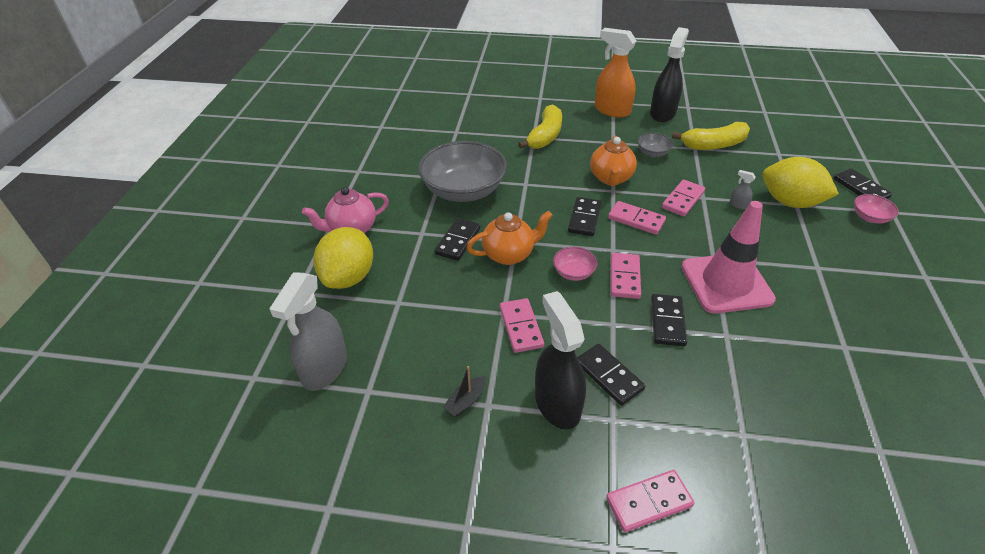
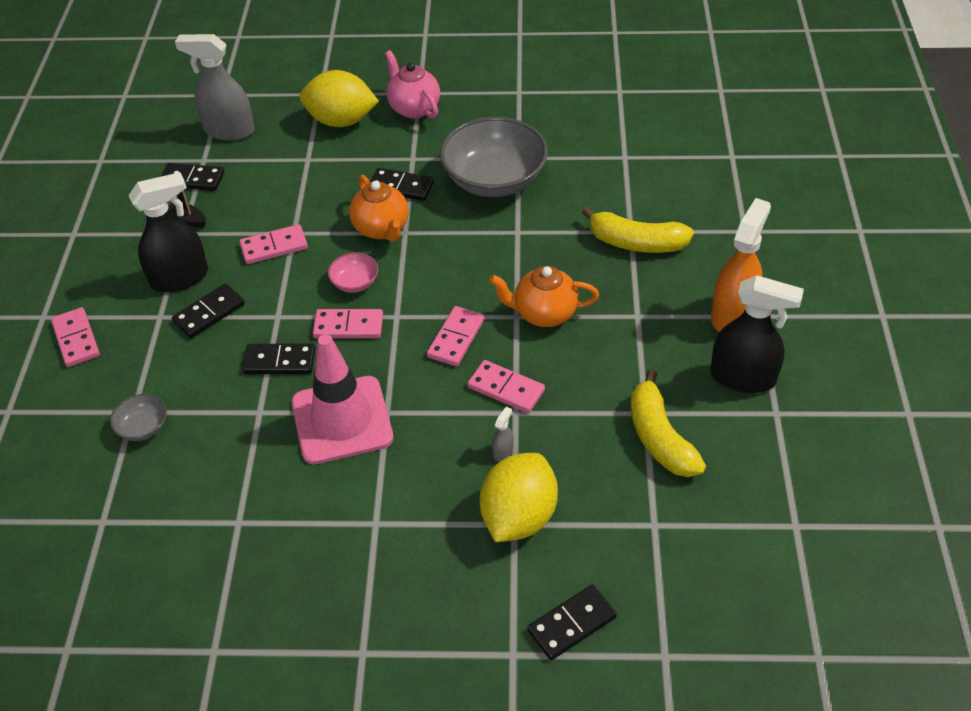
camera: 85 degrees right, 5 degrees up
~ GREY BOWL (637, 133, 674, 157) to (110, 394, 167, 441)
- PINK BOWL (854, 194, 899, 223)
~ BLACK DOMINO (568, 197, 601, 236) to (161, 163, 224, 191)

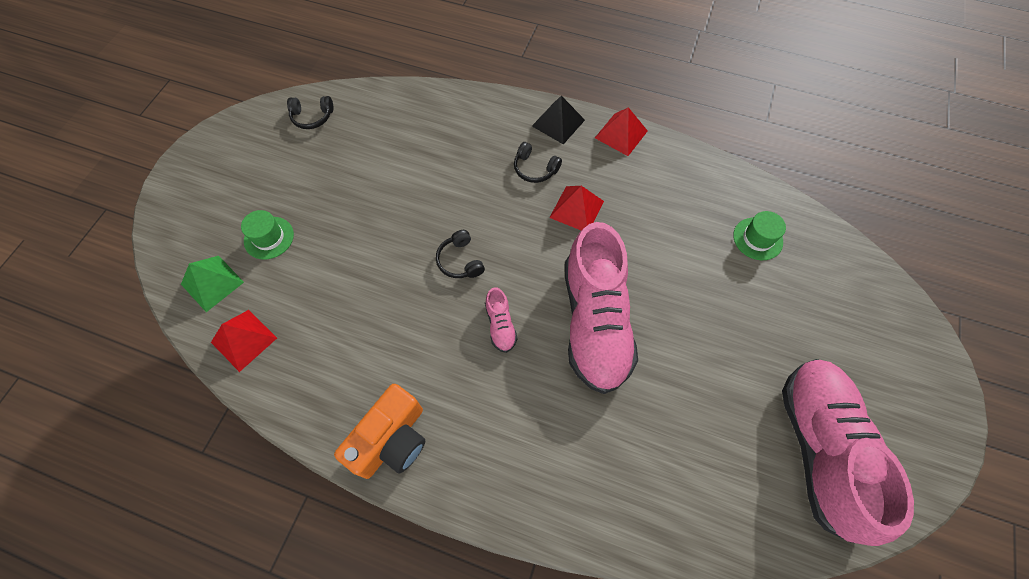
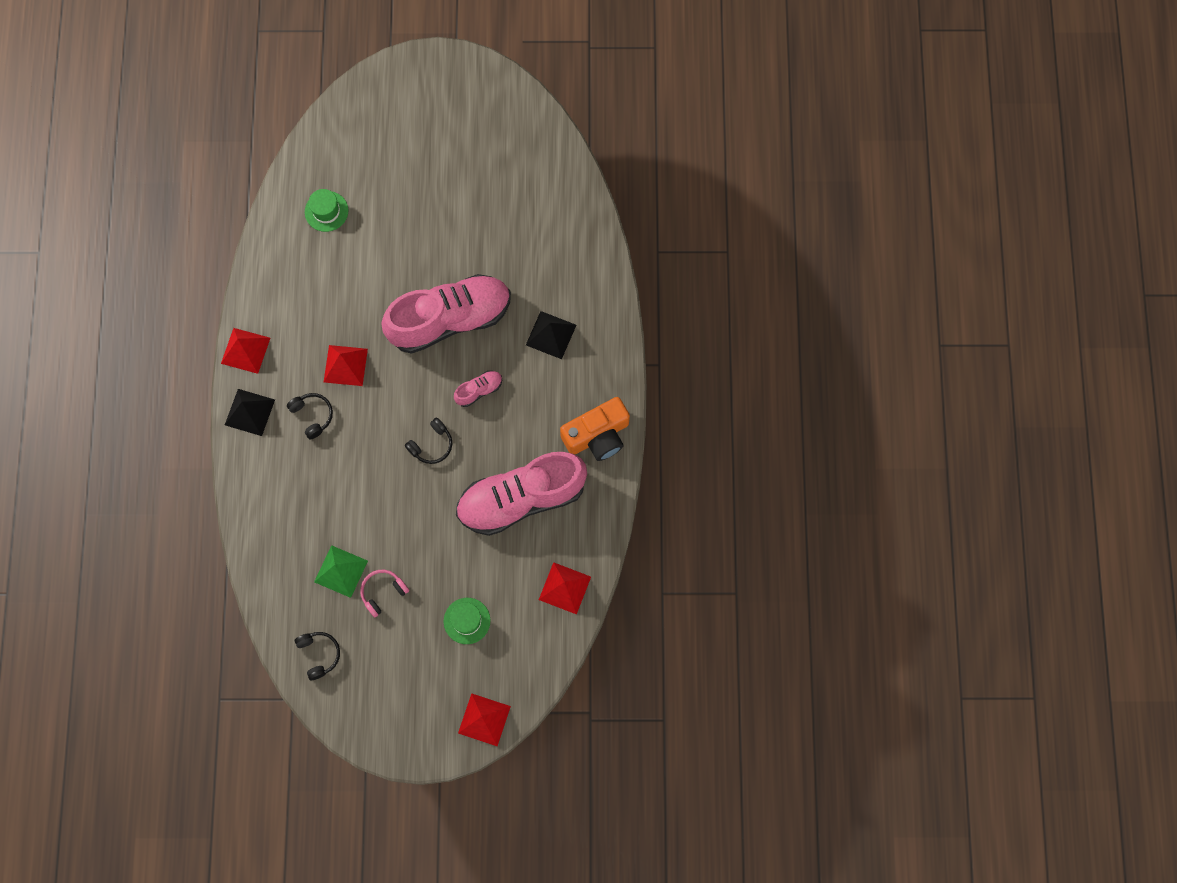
camera: 110 degrees left, 10 degrees up
~ BLACK HEADPHONES (514, 142, 562, 183) = (287, 393, 333, 440) 45 degrees counterclockwise
~ GREEN PYRAMID (181, 256, 244, 312) to (314, 545, 368, 598)
~ PINK SHOE (782, 359, 914, 546) to (456, 452, 587, 536)
~ ORANGE CAMERA (334, 384, 425, 479) = (560, 397, 630, 461) 135 degrees clockwise
+ BLACK PYRAMID (526, 311, 576, 359)
+ PINK HEADPHONES (360, 570, 409, 617)
+ RED PYRAMID (458, 693, 511, 746)

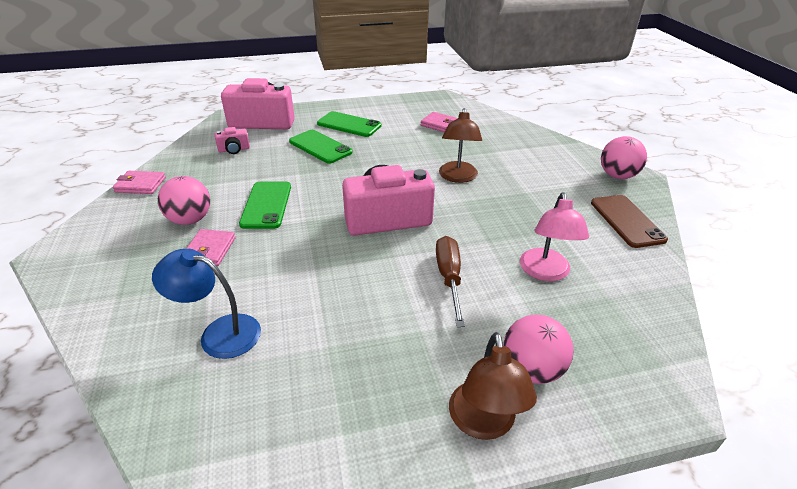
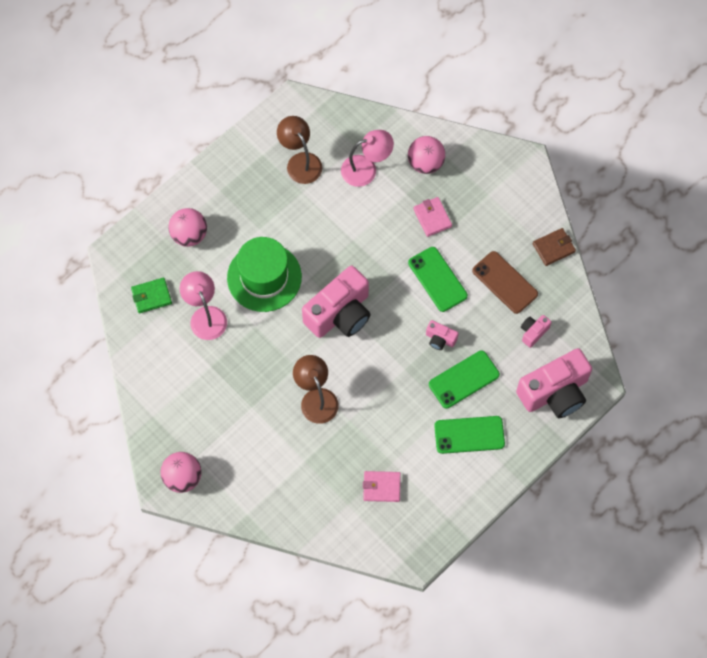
camera: 150 degrees right, 30 degrees up
~ GREEN PHONE (289, 130, 353, 164) = (429, 350, 500, 409) 45 degrees counterclockwise
~ PINK WALLET (113, 171, 166, 194) to BROWN WALLET (533, 228, 576, 266)
~ PINK BALL (158, 176, 210, 225) to (408, 136, 445, 174)
~ BROWN PHONE (591, 195, 668, 248) to (472, 251, 538, 314)
~ BROWN SCREWDRIVER (436, 236, 465, 327) to GREEN HAT (227, 237, 302, 312)
~ BLUE LAMP (152, 249, 261, 359) to PINK LAMP (341, 130, 394, 187)
~ BROWN LAMP (449, 332, 537, 440) to (277, 116, 322, 184)
+ GREEN WALLET (131, 278, 172, 313)
+ PINK CAMERA (426, 320, 459, 350)

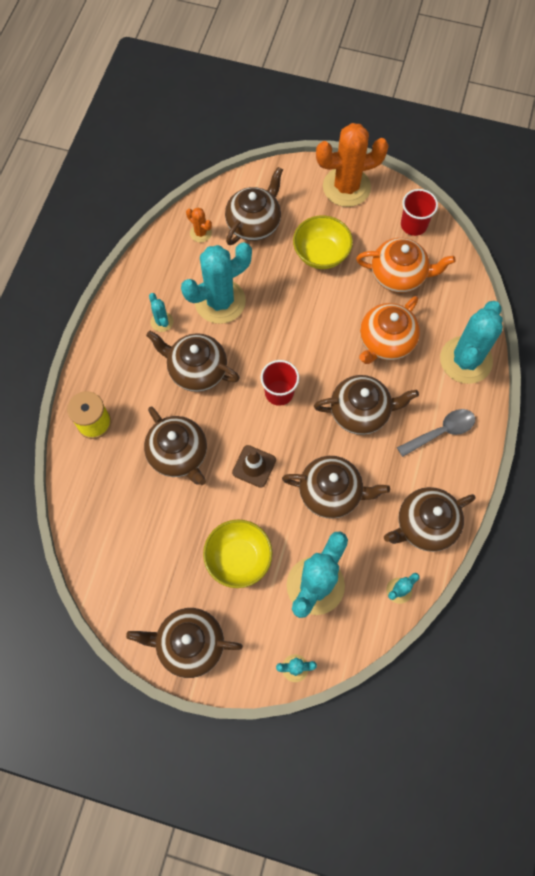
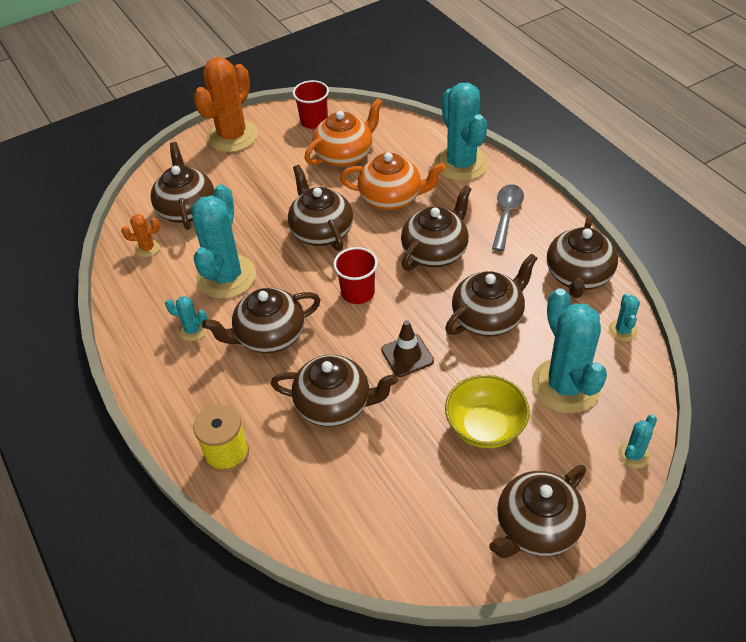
camera: 45 degrees left, 20 degrees down
- YELLOW BOWL (293, 215, 353, 269)
~ ORANGE TEAPOT (359, 296, 420, 364) = (340, 152, 446, 210) 75 degrees counterclockwise
+ BROWN TEAPOT (288, 165, 353, 251)

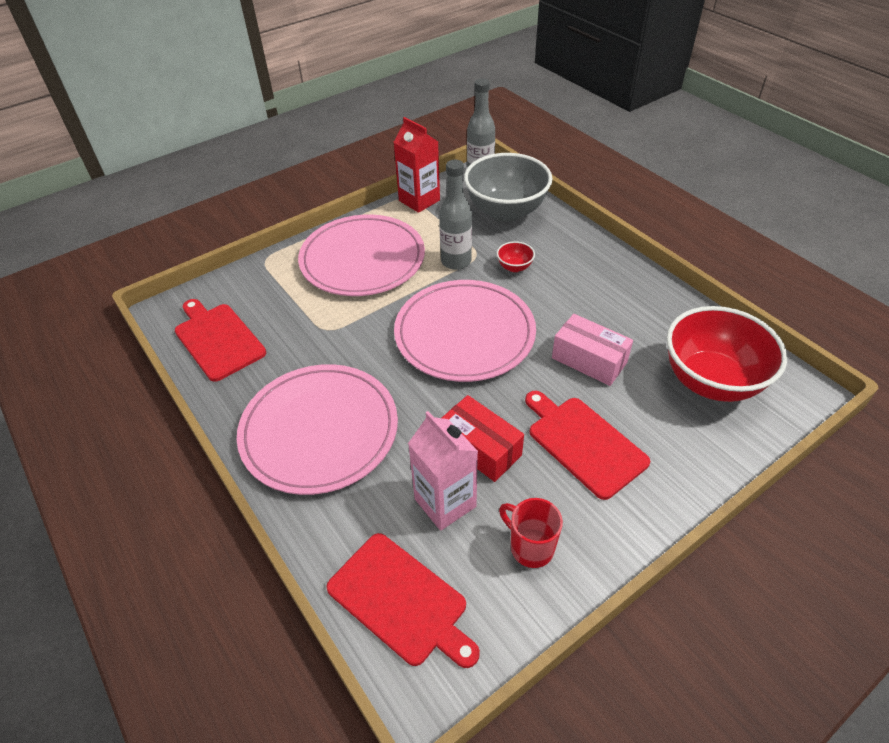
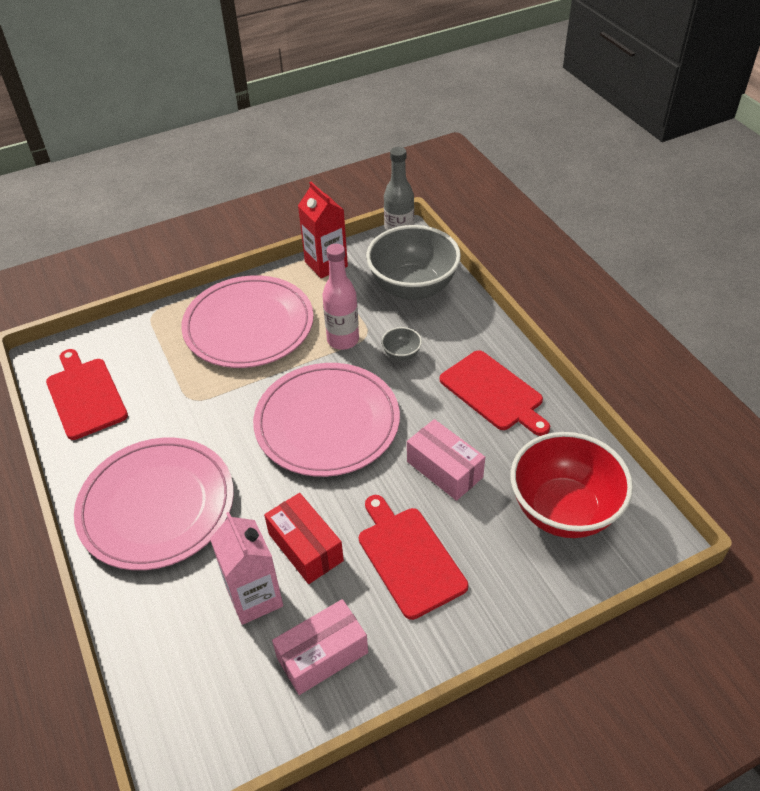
camera: 10 degrees right, 0 degrees up
~ GREY BOTTLE (439, 159, 472, 270) to PINK BOTTLE (322, 244, 359, 350)
~ RED BOWL (497, 241, 535, 272) to GREY BOWL (381, 327, 422, 361)
~ RED MUG (499, 498, 563, 568) to PINK BOX (272, 599, 368, 695)
~ RED CUTTING BOARD (326, 533, 480, 668) to (440, 350, 550, 436)

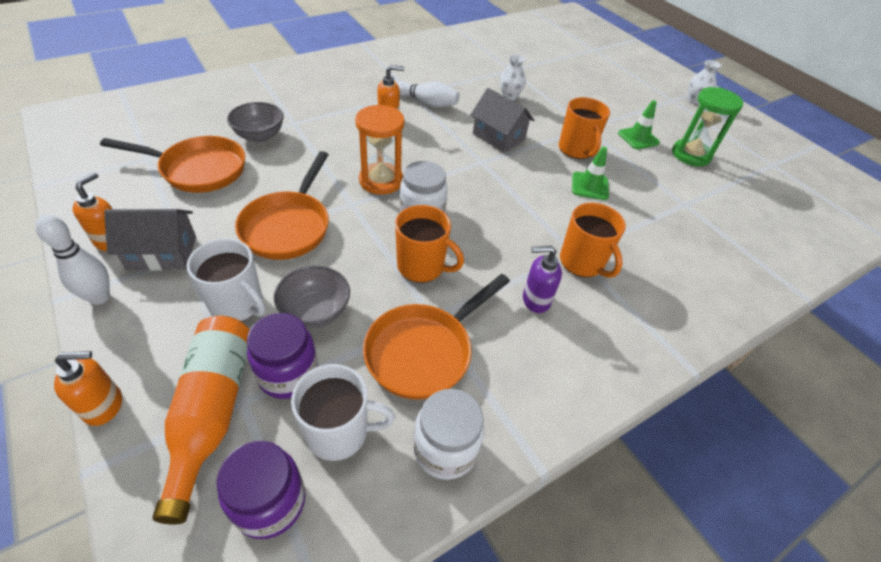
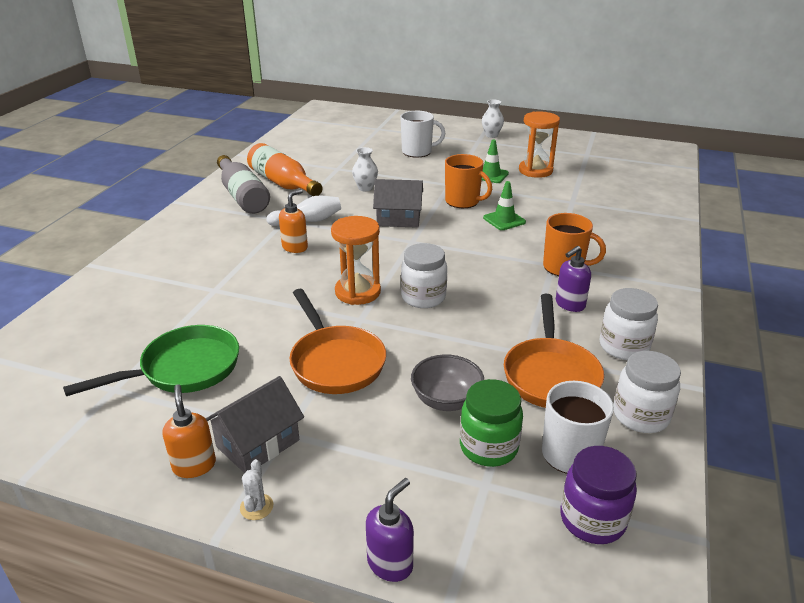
camera: 35 degrees left, 15 degrees down
~ GREEN HOURGLASS (672, 87, 743, 166) to ORANGE HOURGLASS (519, 111, 560, 178)
- GREY BOWL (227, 102, 284, 142)
~ ORANGE PAN (100, 136, 245, 193) to GREEN PAN (63, 325, 239, 396)
- ORANGE MUG (395, 205, 464, 283)
~ WHITE BOWLING PIN (35, 215, 110, 305) to WHITE CACTUS (240, 459, 273, 520)
~ WHITE MUG (187, 238, 266, 322) to (400, 111, 445, 158)
~ PURPLE JAR (247, 313, 318, 399) to GREEN JAR (460, 379, 523, 467)
~ ORANGE BOTTLE (152, 316, 250, 524) to (247, 143, 323, 196)
~ ORANGE SOAP DISPENSER (54, 351, 122, 426) to PURPLE SOAP DISPENSER (366, 478, 414, 582)
+ GREY BOTTLE (217, 155, 270, 214)
+ WHITE JAR (600, 288, 658, 360)

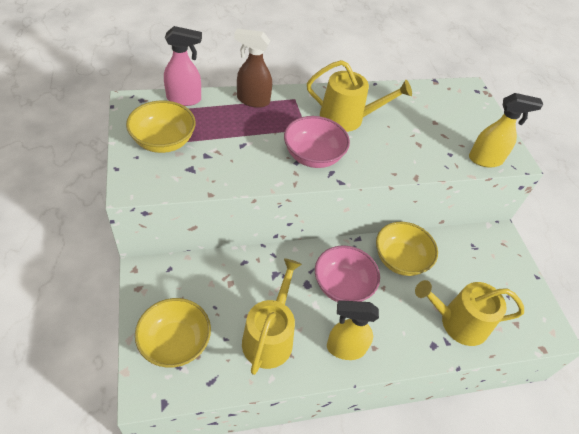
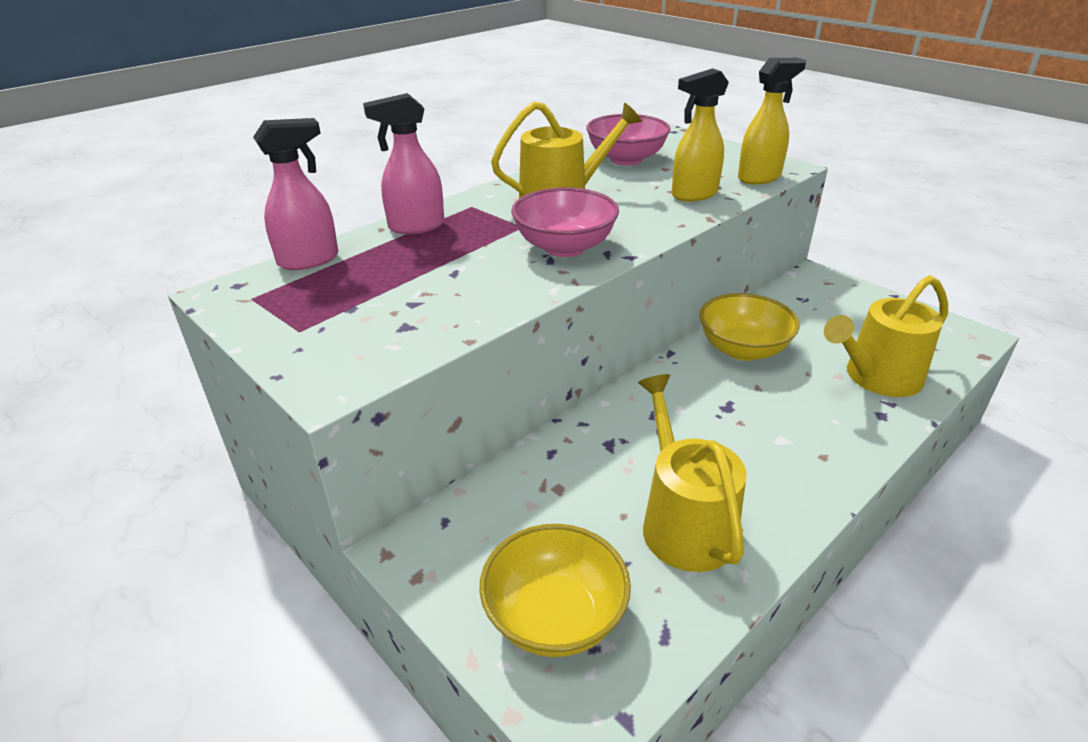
camera: 25 degrees left, 15 degrees down
~ BROWN SPRAY BOTTLE (234, 29, 272, 108) to PINK SPRAY BOTTLE (363, 93, 444, 234)
- YELLOW BOWL (126, 100, 196, 153)
~ PINK BOWL (315, 245, 380, 302) to (586, 114, 671, 165)
~ YELLOW SPRAY BOTTLE (327, 300, 379, 360) to (672, 68, 729, 202)

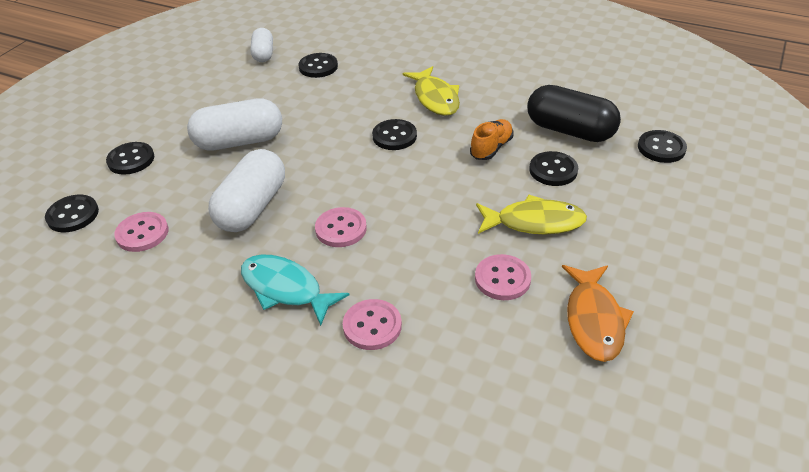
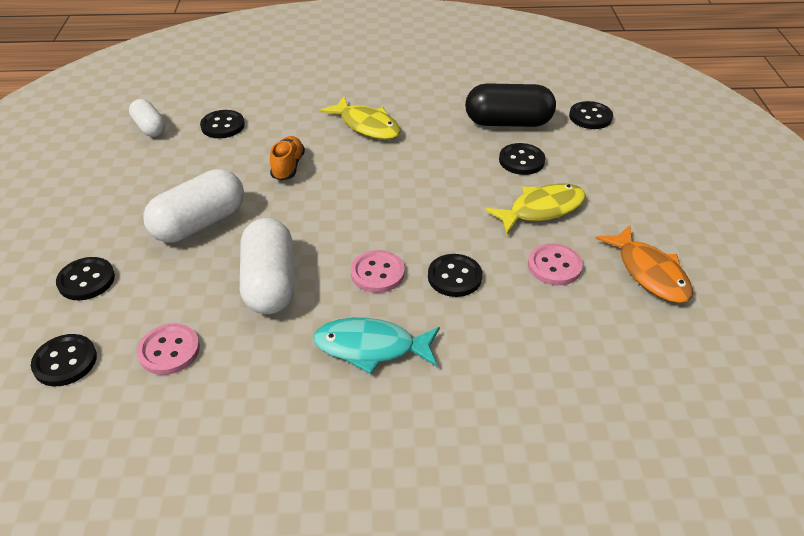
camera: 30 degrees left, 0 degrees up
~ BLACK BUTTON (372, 119, 417, 150) to (428, 254, 482, 297)
~ ORANGE SHOE (470, 119, 513, 160) to (270, 136, 305, 181)
- PINK BUTTON (343, 299, 402, 350)

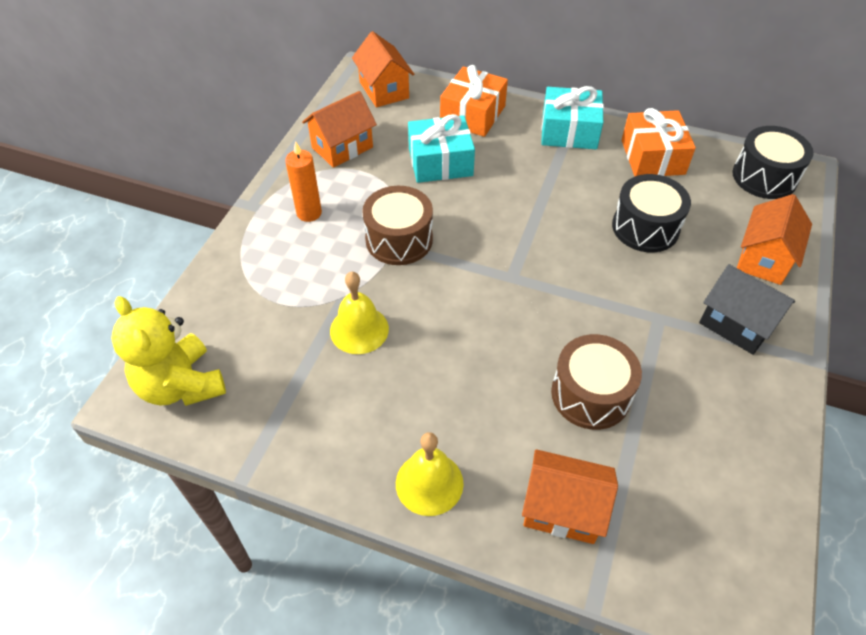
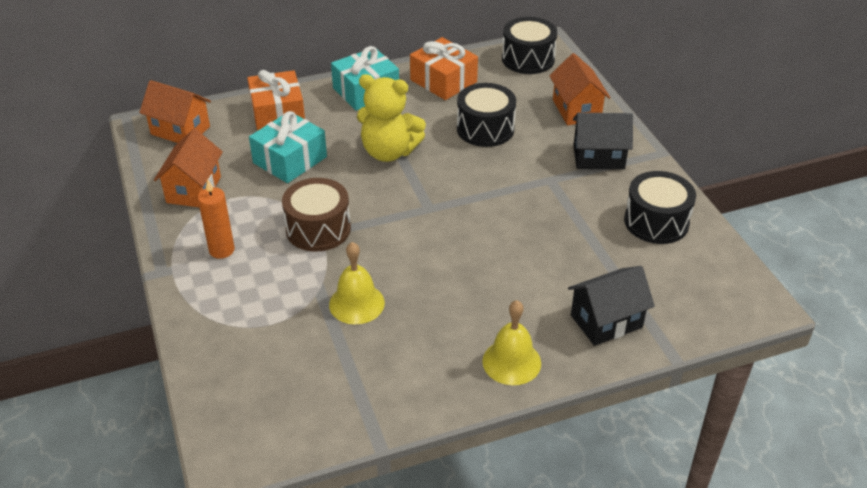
camera: 40 degrees left, 10 degrees down
~ YELLOW TEDDY BEAR (111, 296, 226, 406) to (357, 74, 426, 162)
- BROWN DRUM (551, 334, 642, 430)
~ ORANGE HOUSE (522, 449, 618, 544) to BLACK HOUSE (568, 266, 655, 346)
+ BLACK DRUM (624, 171, 696, 244)

